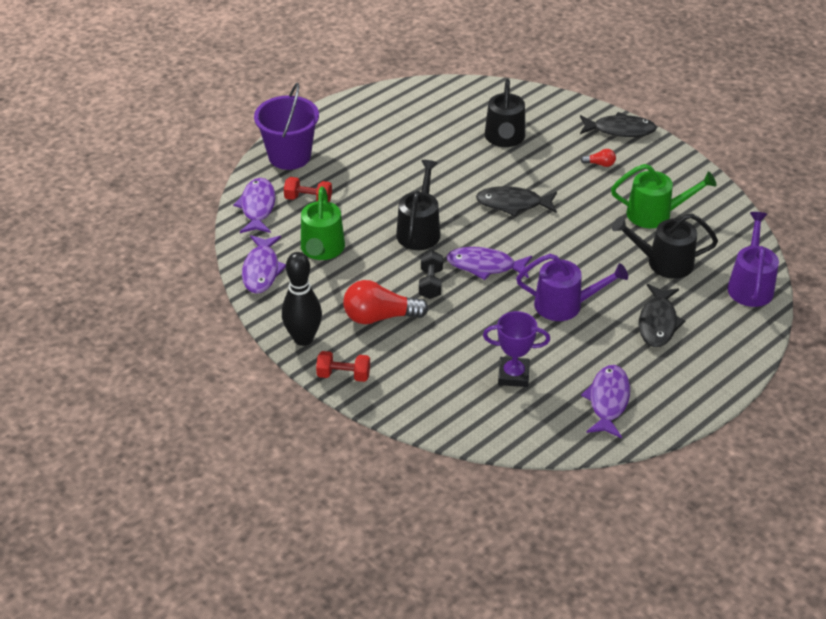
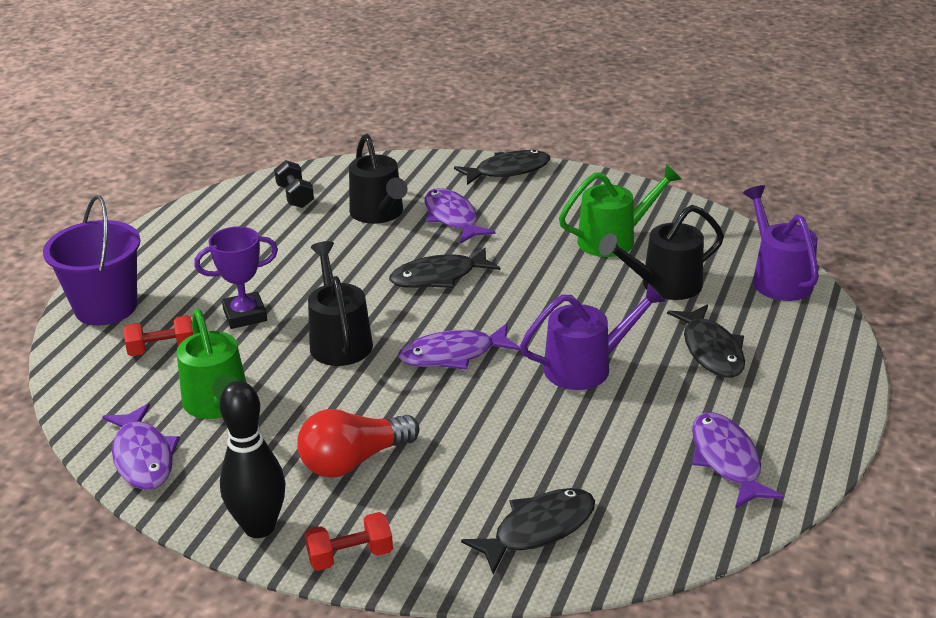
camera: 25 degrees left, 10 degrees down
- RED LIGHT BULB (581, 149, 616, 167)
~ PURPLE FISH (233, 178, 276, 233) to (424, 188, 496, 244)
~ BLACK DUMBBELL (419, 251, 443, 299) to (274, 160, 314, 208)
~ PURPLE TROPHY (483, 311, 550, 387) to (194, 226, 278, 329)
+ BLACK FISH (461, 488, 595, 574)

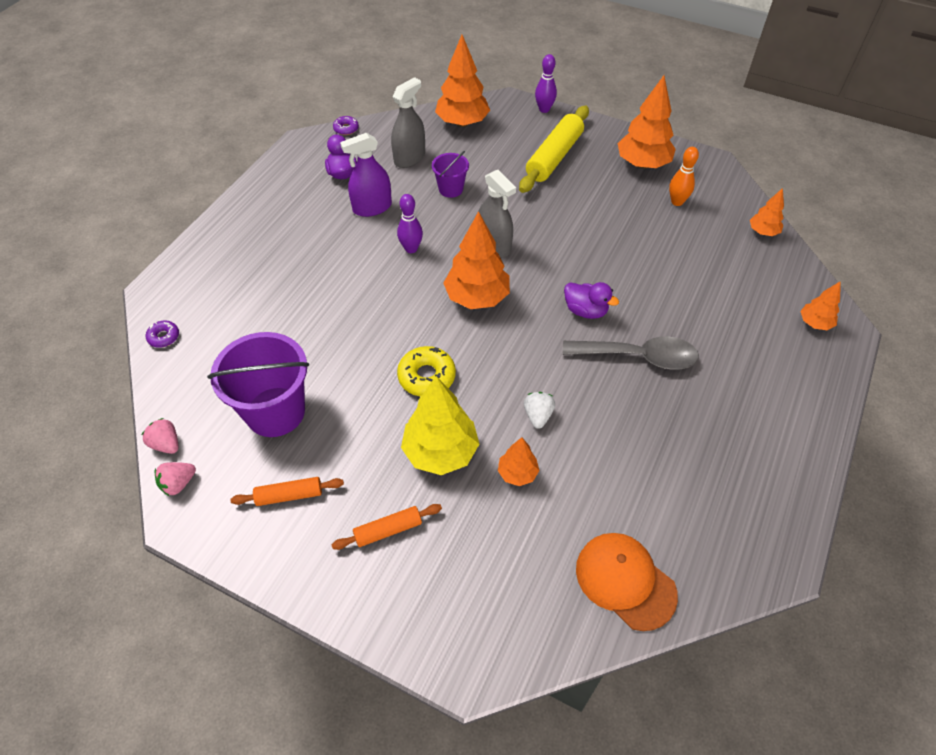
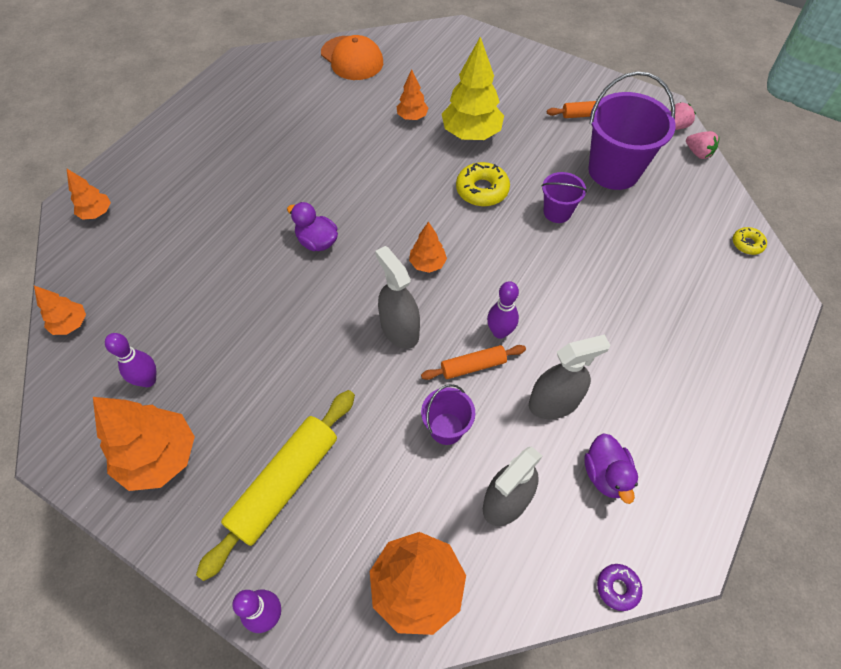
camera: 175 degrees left, 5 degrees up
~ PURPLE SPRAY BOTTLE (340, 133, 392, 217) to GREY SPRAY BOTTLE (529, 334, 610, 419)
~ ORANGE BOWLING PIN (669, 147, 699, 206) to PURPLE BOWLING PIN (105, 333, 156, 387)
~ ORANGE TREE (443, 211, 510, 309) = (409, 221, 447, 273) x0.53
~ PURPLE DONUT (146, 320, 179, 348) to YELLOW DONUT (733, 227, 767, 255)
- GREY SPOON (563, 337, 699, 370)
- WHITE STRAWBERRY (524, 392, 555, 429)
~ ORANGE ROLLING PIN (332, 504, 442, 550) to (421, 345, 526, 380)
+ PURPLE BUCKET (542, 172, 587, 223)

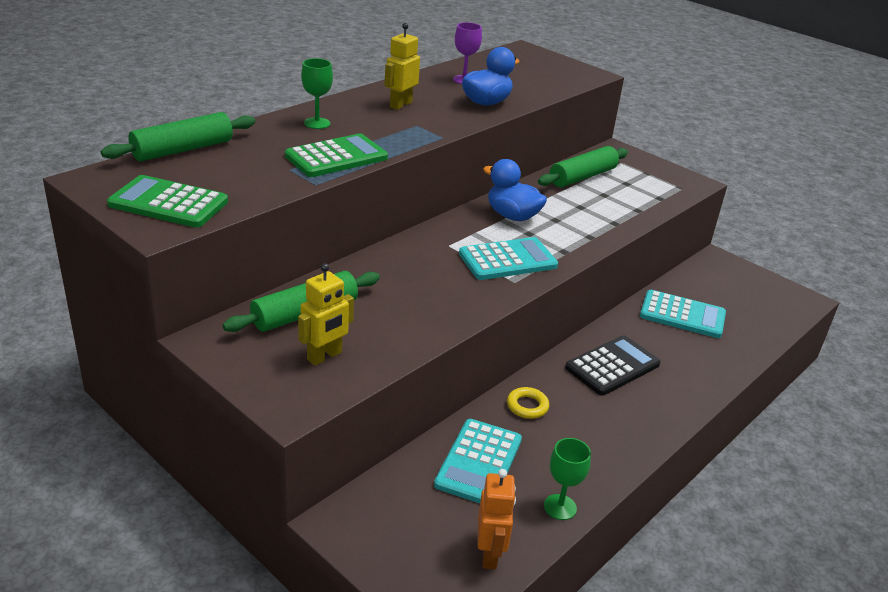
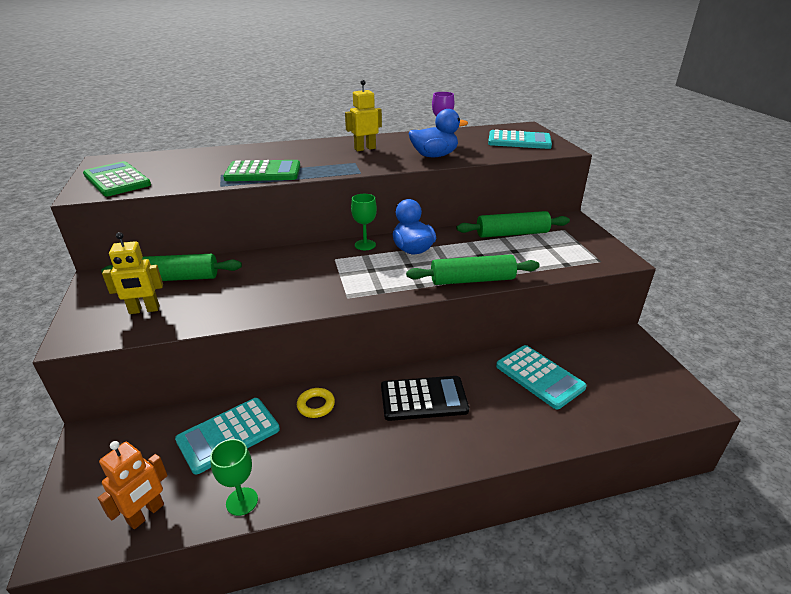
camera: 35 degrees right, 0 degrees up
~ GREEN GOBLET (301, 58, 333, 129) to (351, 194, 377, 250)
~ GREEN ROLLING PIN (101, 112, 255, 161) to (406, 254, 540, 285)
~ TURQUOISE CALCULATOR (459, 237, 558, 280) to (488, 129, 552, 149)

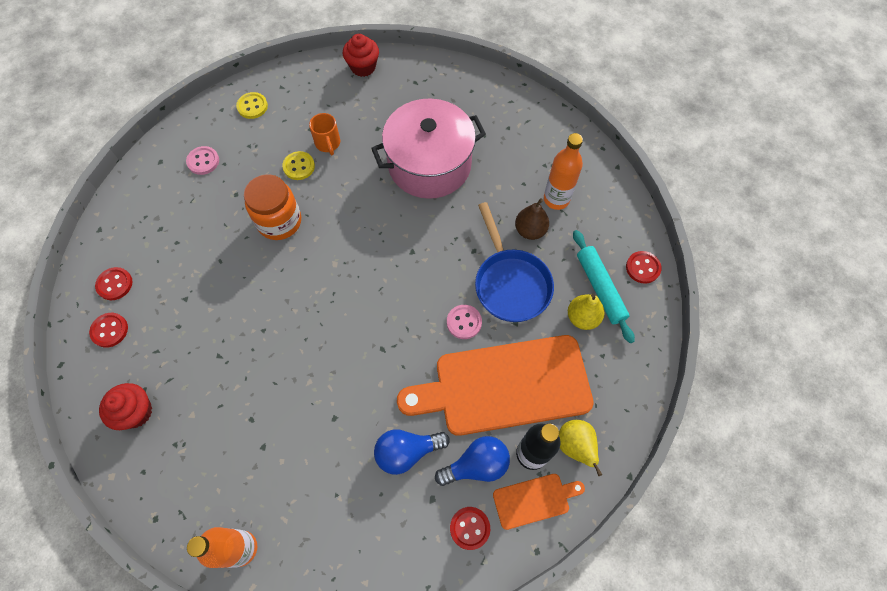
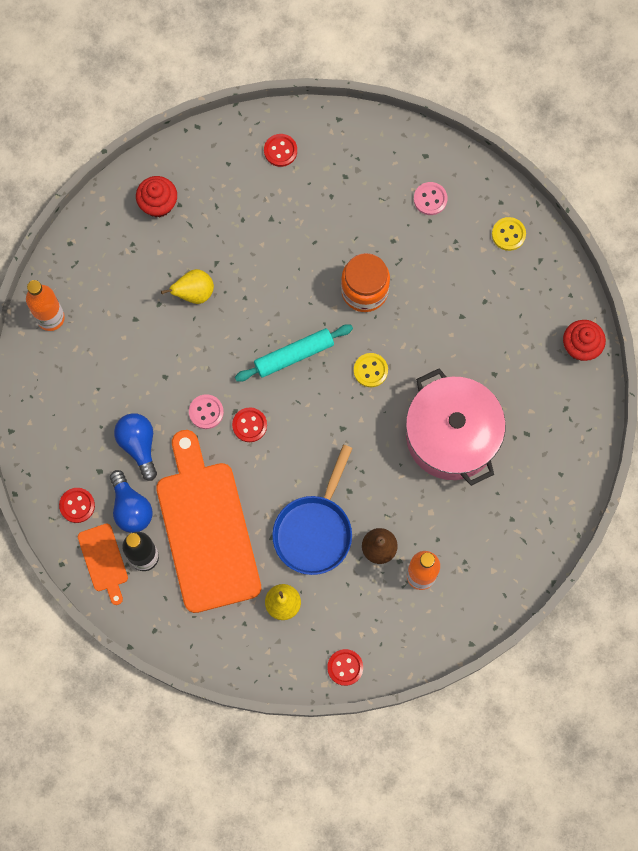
camera: 85 degrees right, 10 degrees up
- ORANGE MUG (309, 113, 340, 155)
~ YELLOW BUTTON (282, 151, 315, 180) to (354, 353, 388, 387)
~ BLUE PAN (475, 202, 554, 322) = (272, 445, 352, 575) 45 degrees counterclockwise
~ TURQUOISE ROLLING PIN (573, 230, 635, 343) to (235, 324, 353, 382)
~ PINK BUTTON (447, 305, 482, 339) to (189, 394, 224, 429)
~ RED BUTTON (89, 313, 128, 348) to (232, 407, 267, 442)
~ YELLOW PEAR (559, 420, 602, 476) to (161, 269, 214, 304)

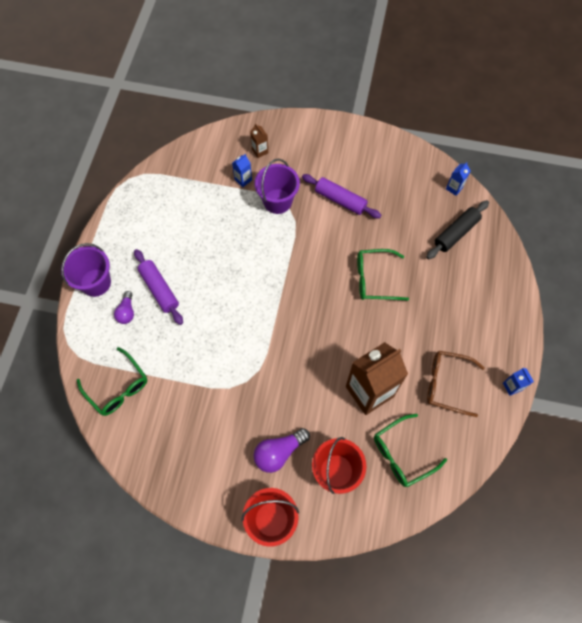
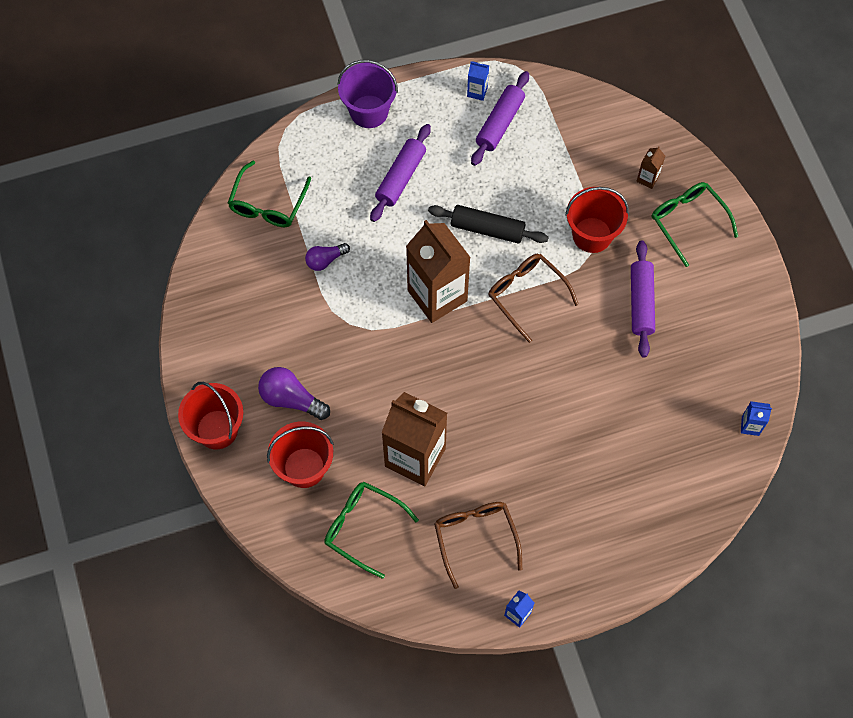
camera: 60 degrees right, 0 degrees up
~ BLUE CARTON (232, 154, 252, 187) to (467, 61, 489, 101)
~ PURPLE BUCKET (254, 159, 300, 214) to RED BUCKET (565, 187, 629, 253)
~ BLACK ROLLING PIN (426, 200, 489, 260) to (428, 205, 549, 244)
~ GREEN GLASSES (357, 249, 409, 301) to (652, 182, 738, 267)
~ PURPLE LIGHT BULB (114, 291, 134, 324) to (305, 243, 350, 271)
+ PURPLE ROLLING PIN (471, 71, 529, 166)
+ BROWN CARTON (406, 220, 471, 323)
+ BROWN GLASSES (488, 254, 579, 343)

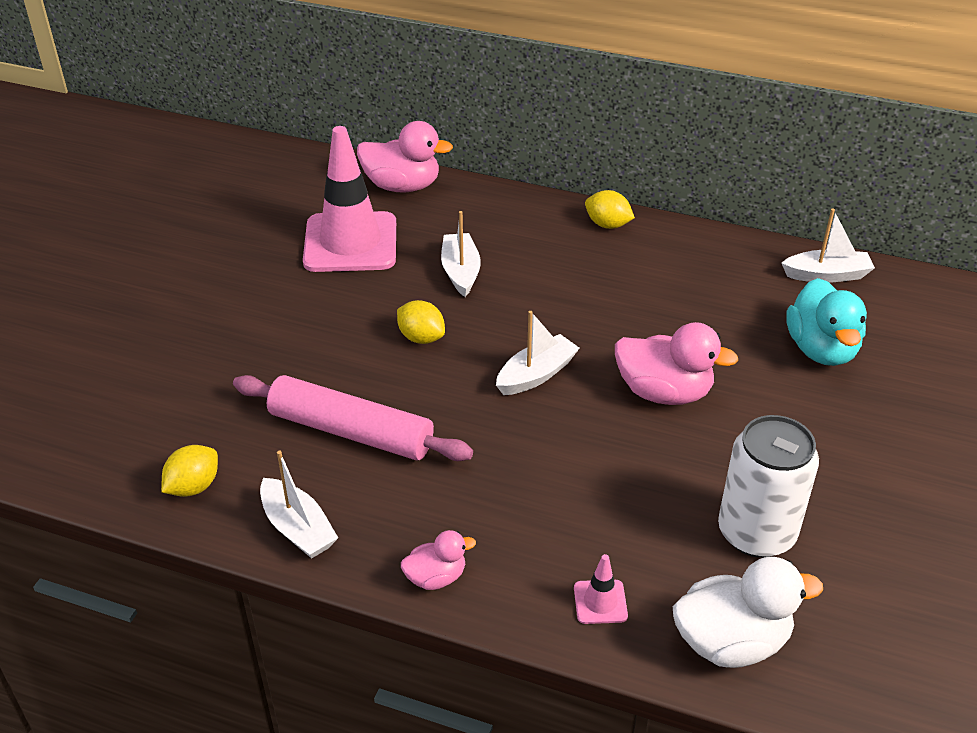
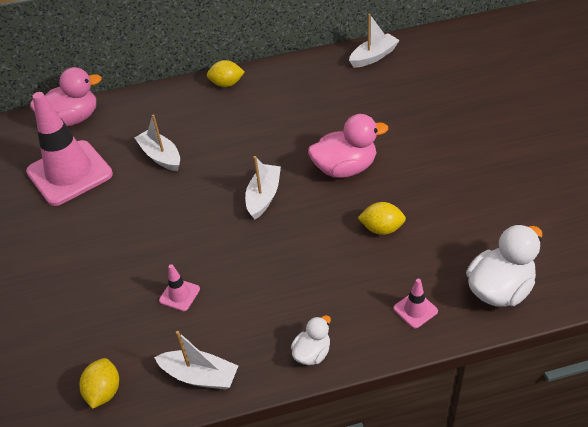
camera: 30 degrees left, 5 degrees up
- TURQUOISE DUCK (786, 278, 867, 366)
~ YELLOW LEMON (397, 300, 445, 344) to (358, 202, 406, 235)
~ PINK ROLLING PIN (233, 375, 473, 461) to PINK TRAFFIC CONE (159, 264, 200, 311)
- WHITE CAN (718, 415, 819, 558)
~ PINK DUCK (401, 530, 476, 590) to WHITE DUCK (291, 315, 331, 365)

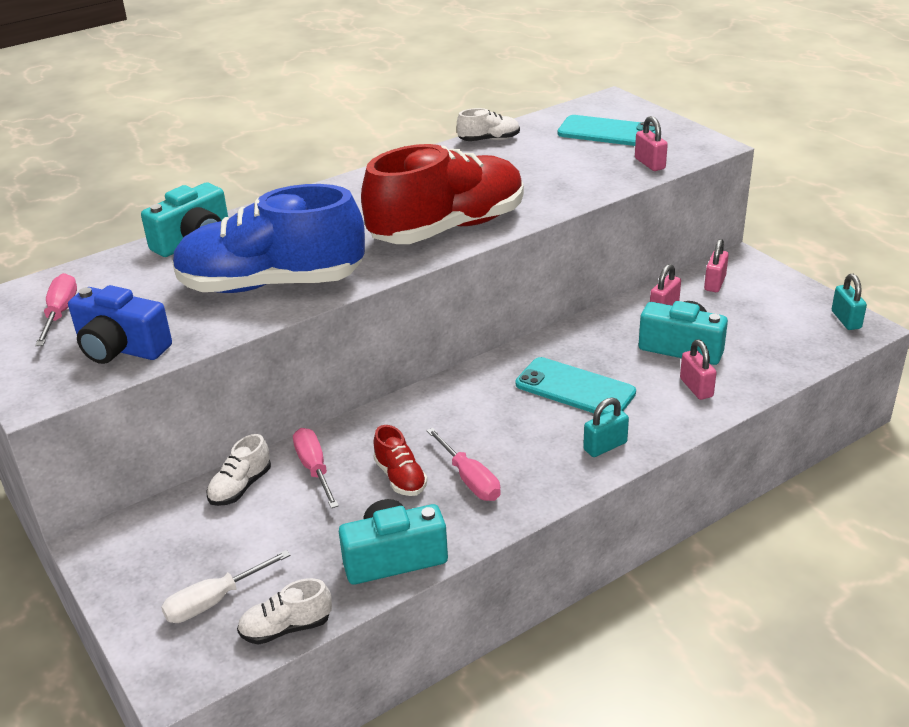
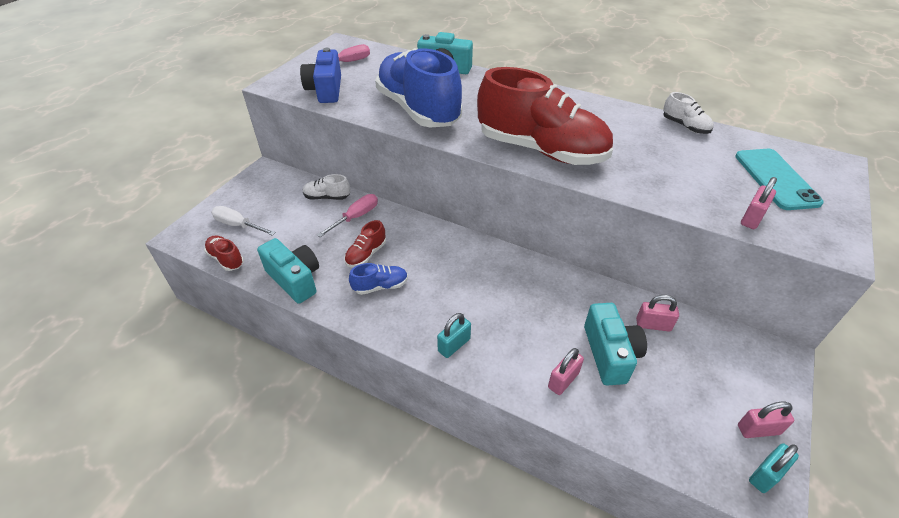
camera: 60 degrees right, 10 degrees up
~ PINK PADLOCK (704, 239, 729, 292) to (738, 402, 794, 438)
- TURQUOISE PHONE (516, 357, 636, 416)
~ TURQUOISE PADLOCK (583, 398, 629, 457) = (437, 313, 471, 358) 75 degrees counterclockwise
~ PINK SCREWDRIVER (426, 428, 501, 501) to BLUE SHOE (349, 263, 408, 295)
~ WHITE SHOE (237, 578, 332, 645) to RED SHOE (204, 235, 244, 271)

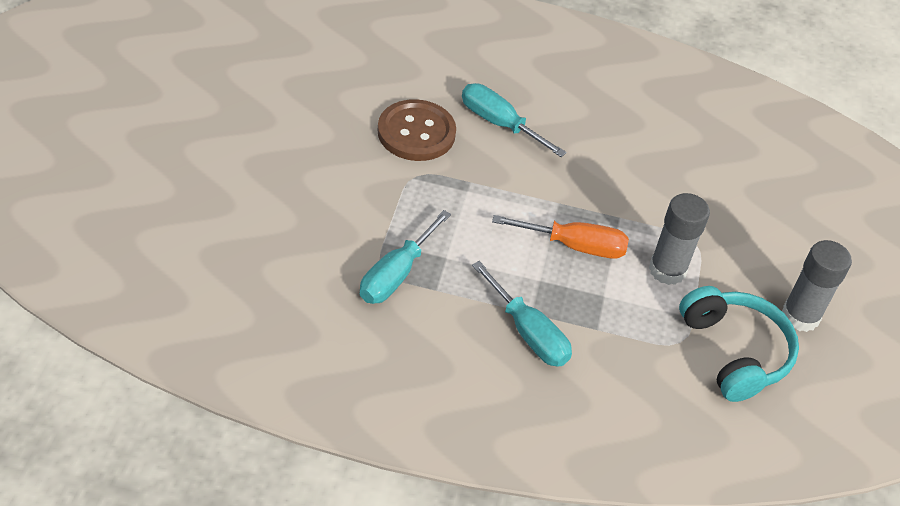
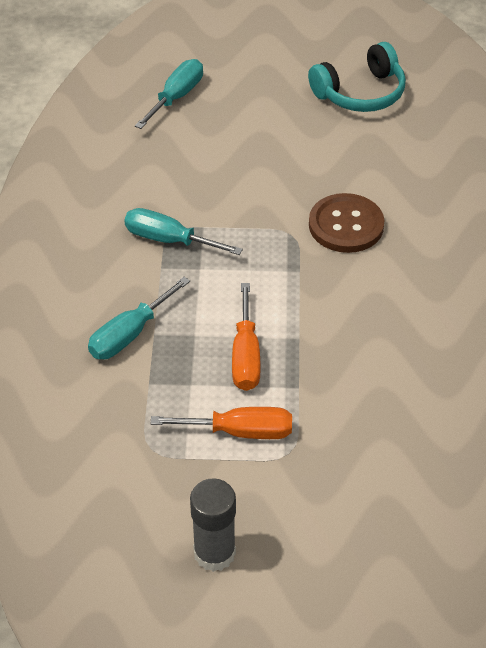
camera: 85 degrees right, 0 degrees up
~ TURQUOISE SCREWDRIVER (462, 83, 567, 157) to (135, 59, 203, 129)
~ GREY GLUE STICK (649, 193, 710, 285) to ORANGE SCREWDRIVER (150, 407, 292, 439)
~ TURQUOISE HEADPHONES (679, 286, 799, 402) to (308, 42, 406, 112)

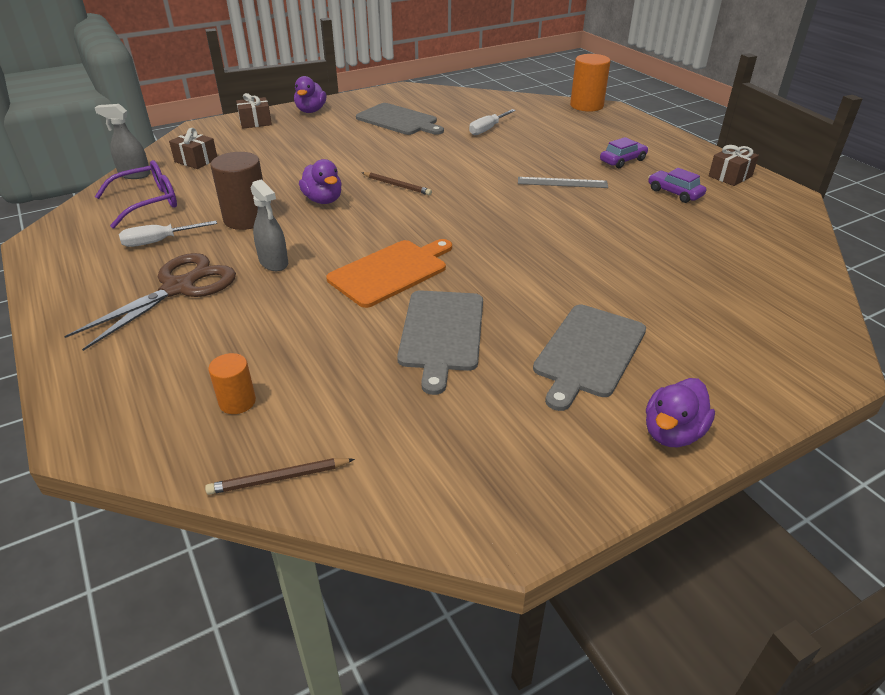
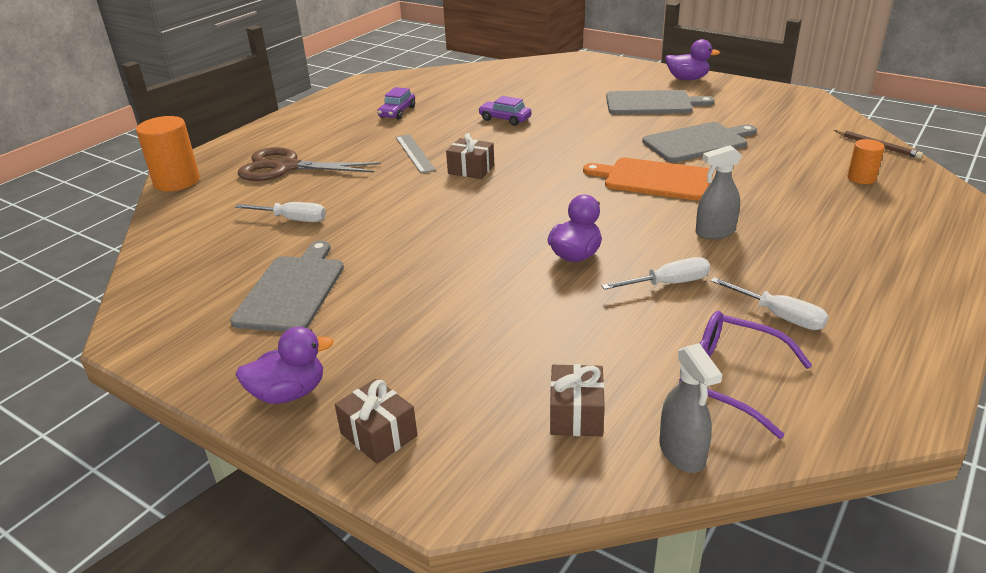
camera: 115 degrees left, 5 degrees down
~ PURPLE CAR (600, 137, 648, 168) to (478, 96, 532, 126)
~ BROWN GIFT (709, 145, 759, 186) to (446, 133, 494, 179)
~ BROWN CYLINDER (210, 152, 263, 230) to WHITE SCREWDRIVER (601, 257, 710, 290)
- BROWN PENCIL (362, 172, 432, 195)
~ GREY SPRAY BOTTLE (251, 179, 288, 271) = (696, 145, 742, 239) 135 degrees counterclockwise
~ BROWN SCISSORS (64, 253, 236, 351) to (238, 147, 381, 181)

